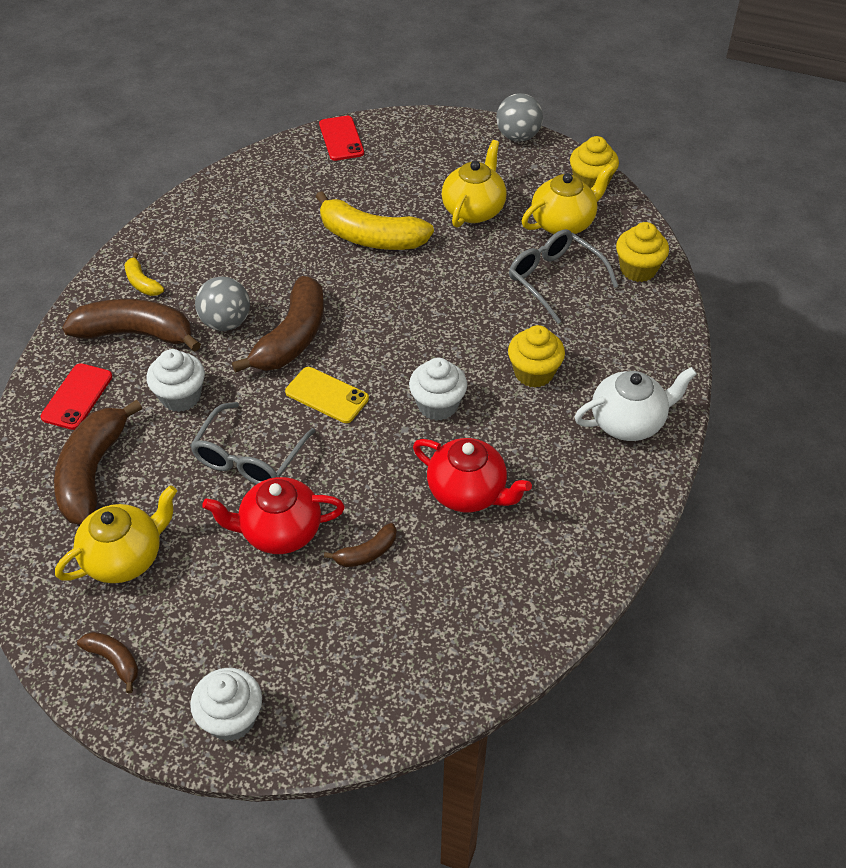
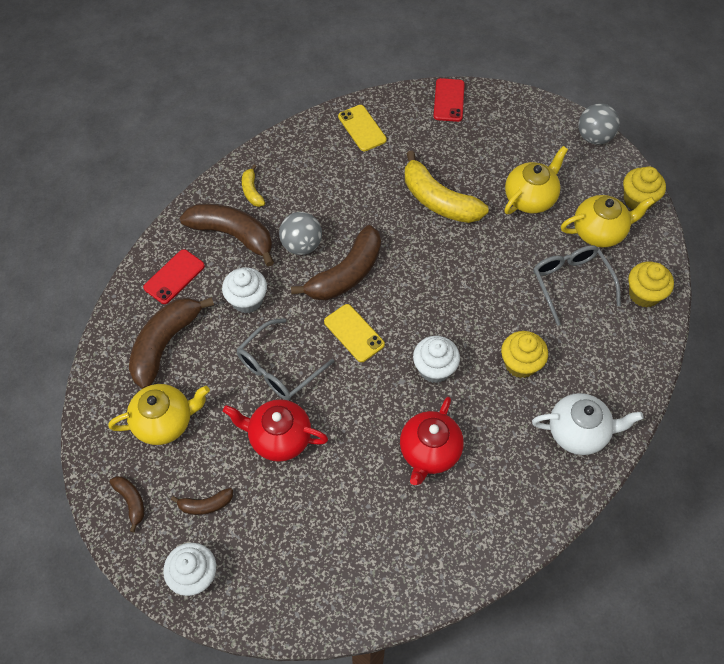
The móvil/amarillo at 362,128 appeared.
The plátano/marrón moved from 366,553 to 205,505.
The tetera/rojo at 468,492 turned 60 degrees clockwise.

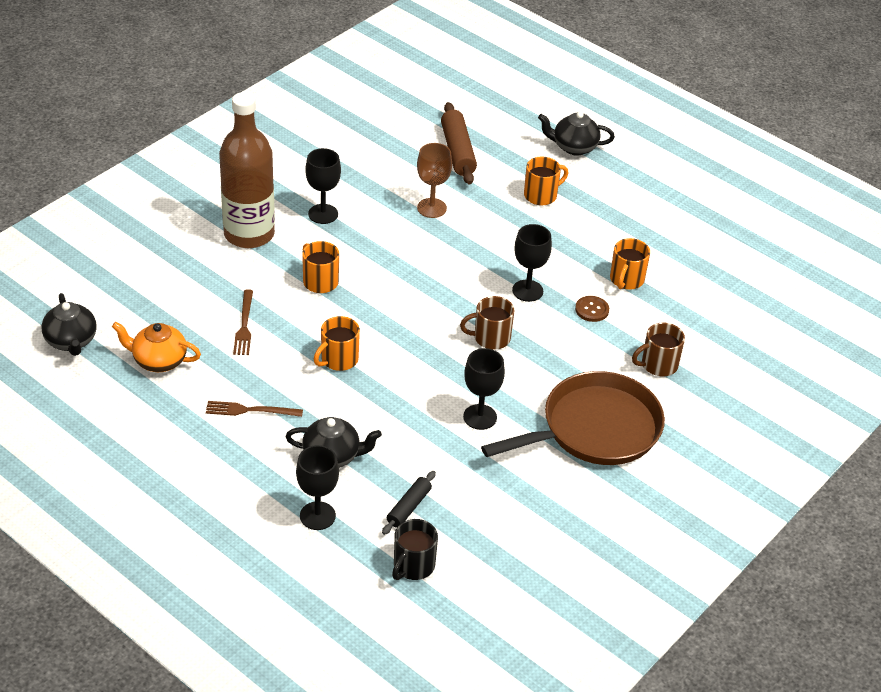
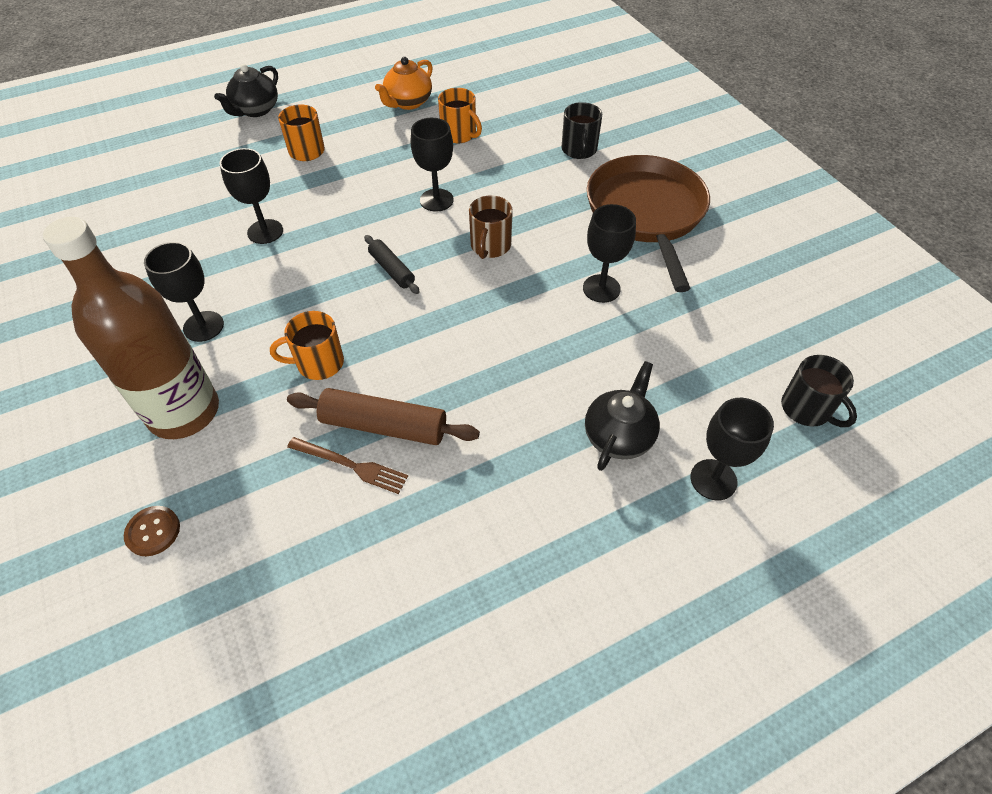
The tetera/negro at 71,341 disappeared.
The tenedor/marrón at 250,410 disappeared.
The taza/naranja at 338,359 disappeared.
The tetera/naranja moved from 158,361 to 408,102.
The rodillo/negro moved from 408,507 to 392,270.
The rodillo/marrón moved from 457,151 to 384,426.
The botón/marrón moved from 592,310 to 153,531.
The copa/marrón at 431,208 became the copa/negro at 265,232.
The taza/marrón at 658,365 became the taza/negro at 579,150.

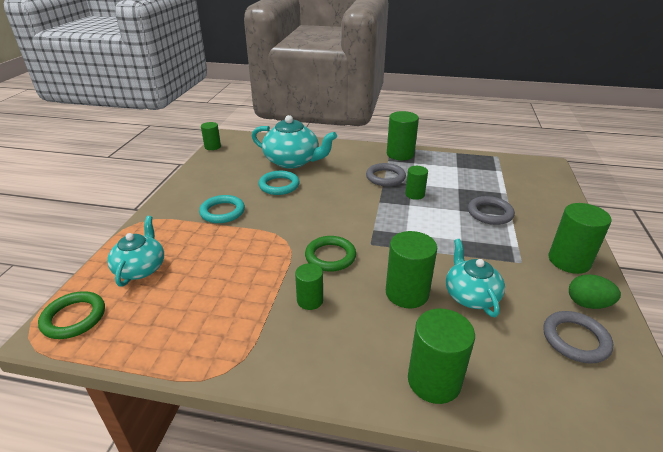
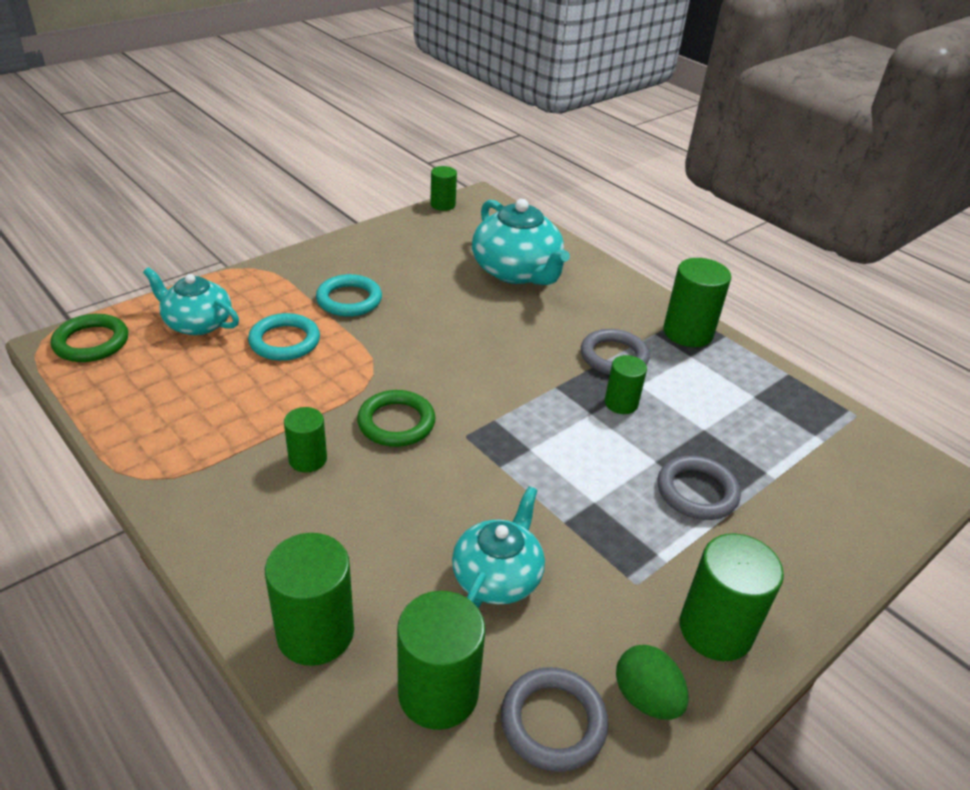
The anillo/turquesa moved from 279,185 to 285,341.
The cilindro/verde moved from 407,293 to 438,692.
The tetera/turquesa at 141,268 turned 105 degrees counterclockwise.

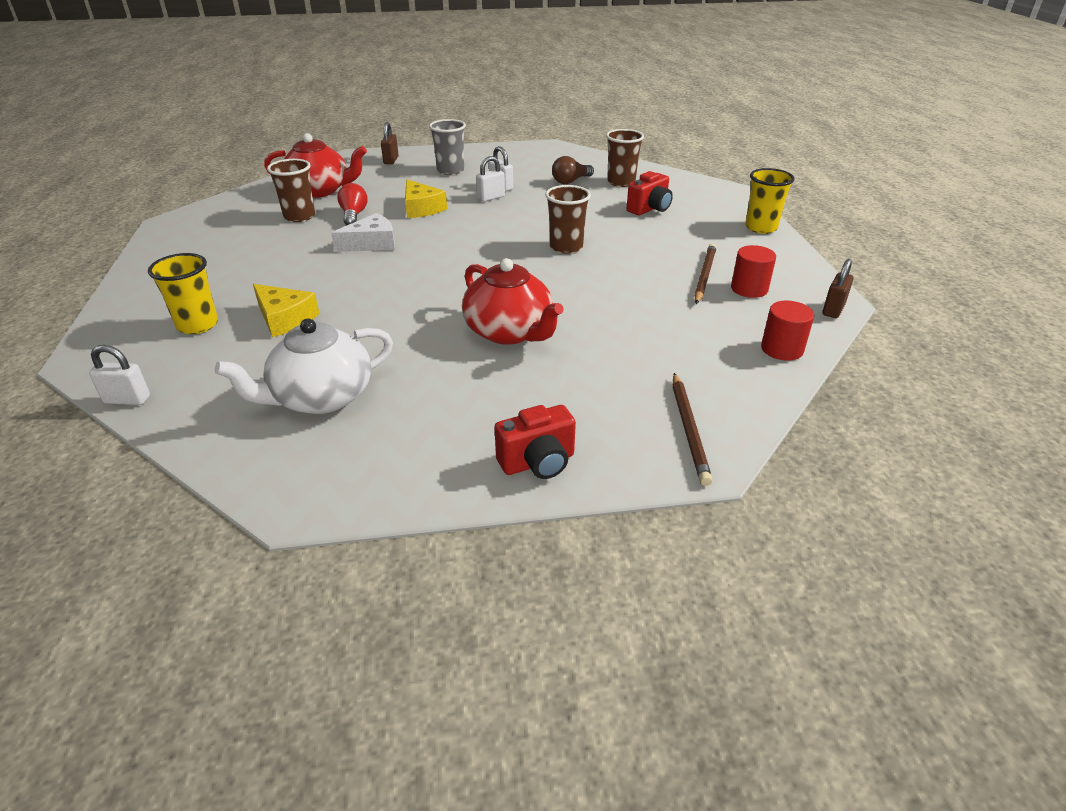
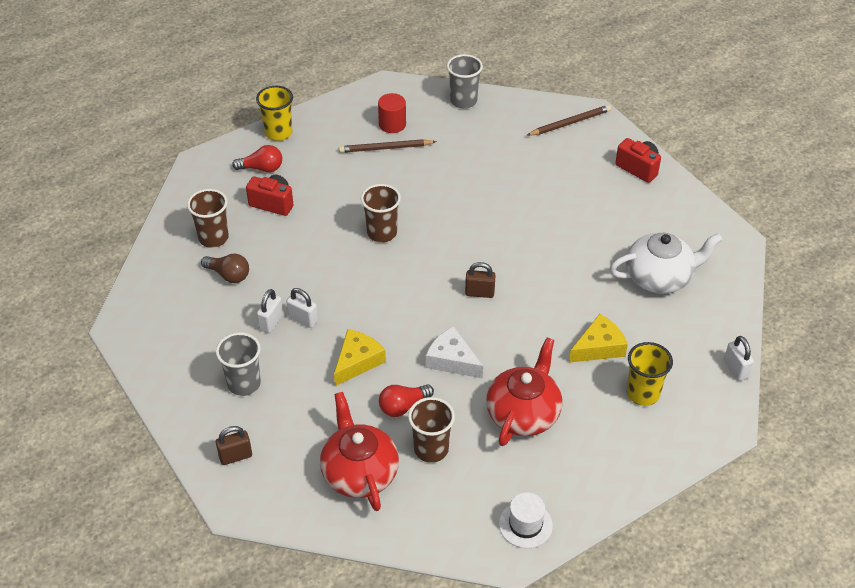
The bombilla/rojo at 262,168 appeared.
The sombrero/blanco at 525,524 appeared.
The tetera/rojo moved from 510,332 to 523,413.
The candado/marrón moved from 833,310 to 479,293.
The cilindro/rojo at 782,349 was replaced by the vaso/gris at 463,101.
The tetera/blanco at 321,397 turned 45 degrees counterclockwise.
The queso/amarillo at 284,319 turned 45 degrees clockwise.

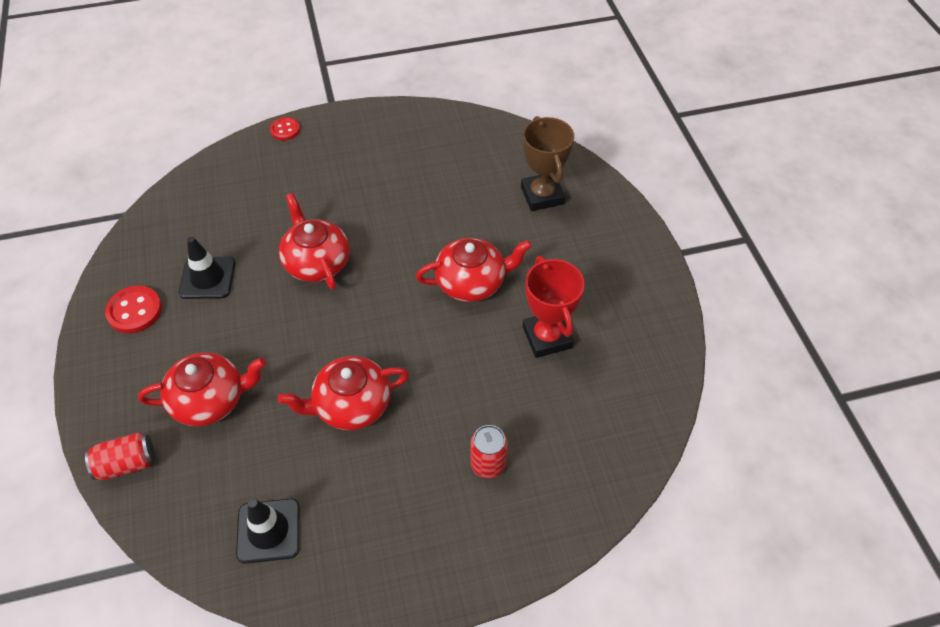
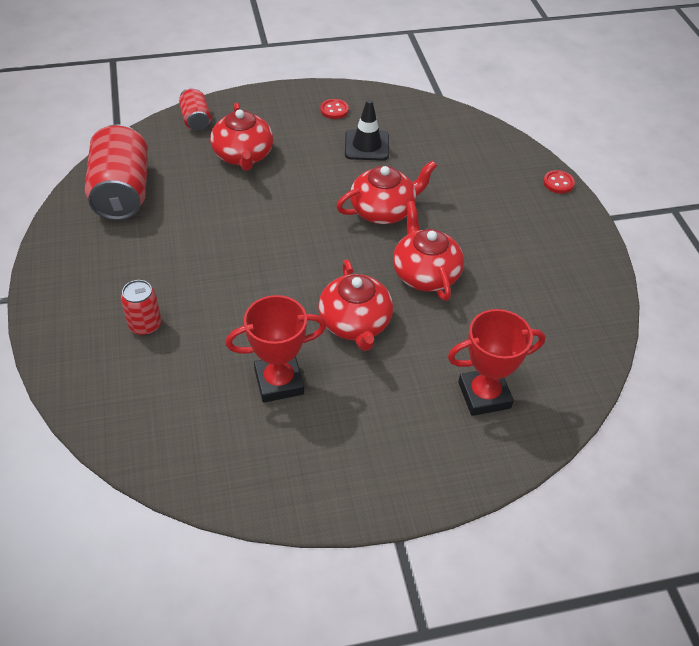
The tetera/rojo moved from 351,405 to 425,273.
The cono de tráfico/negro at 268,530 was replaced by the lata/rojo at 122,192.
The trofeo/marrón at 542,195 became the trofeo/rojo at 484,395.
The botón/rojo at 135,311 changed to 0.65 times the size.

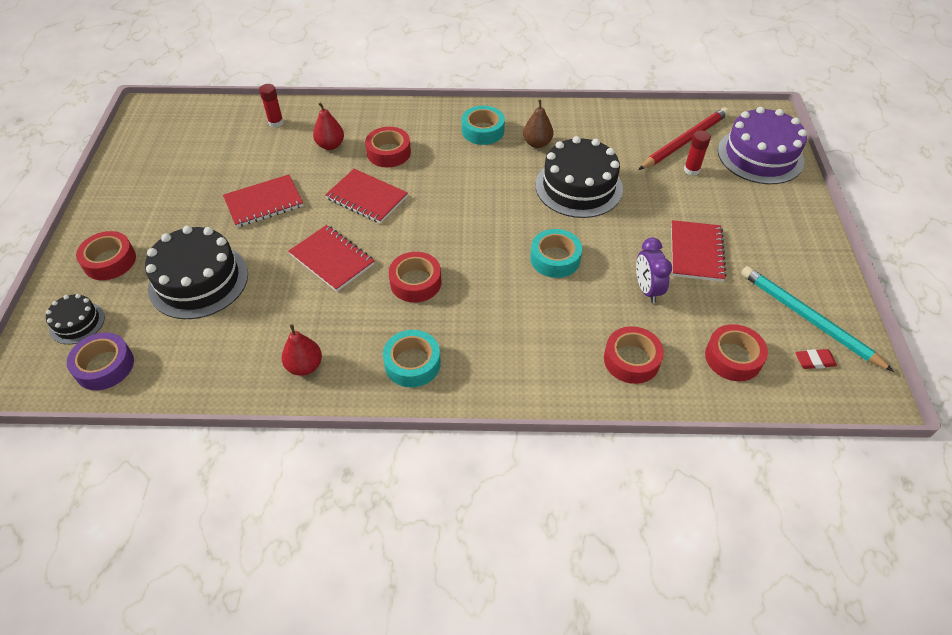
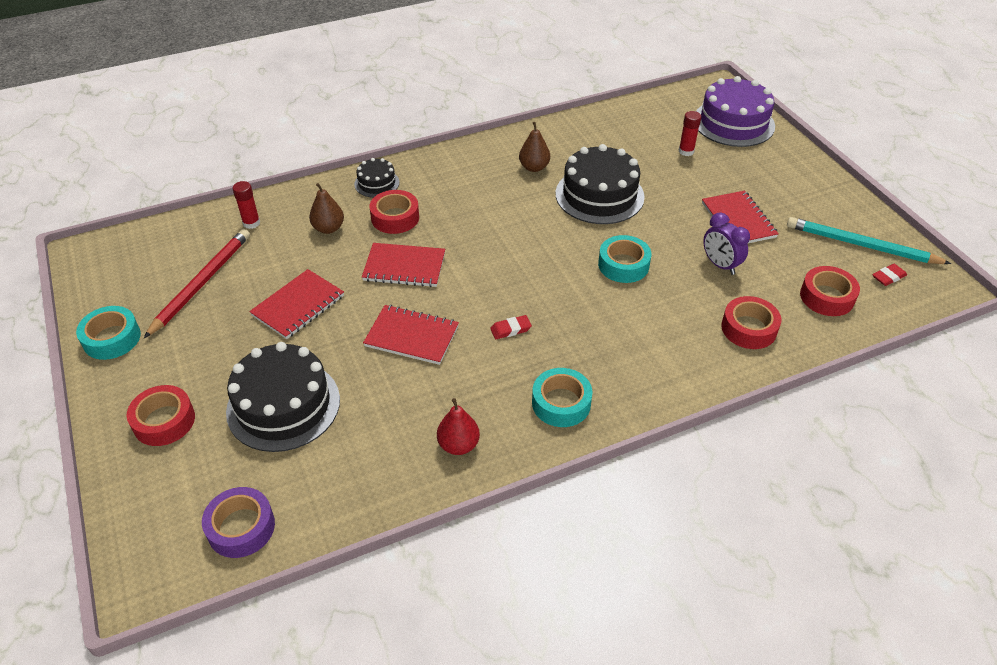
The tarta/negro moved from 77,323 to 377,183.
The cinta adhesiva/turquesa moved from 483,131 to 112,338.
The lápiz/rojo moved from 684,141 to 201,283.
The cinta adhesiva/rojo at 415,282 was replaced by the goma de borrar/rojo at 510,329.
The pera/rojo at 330,145 became the pera/marrón at 328,228.

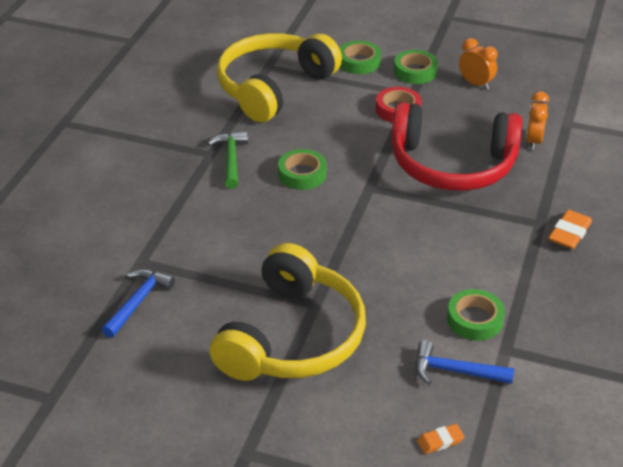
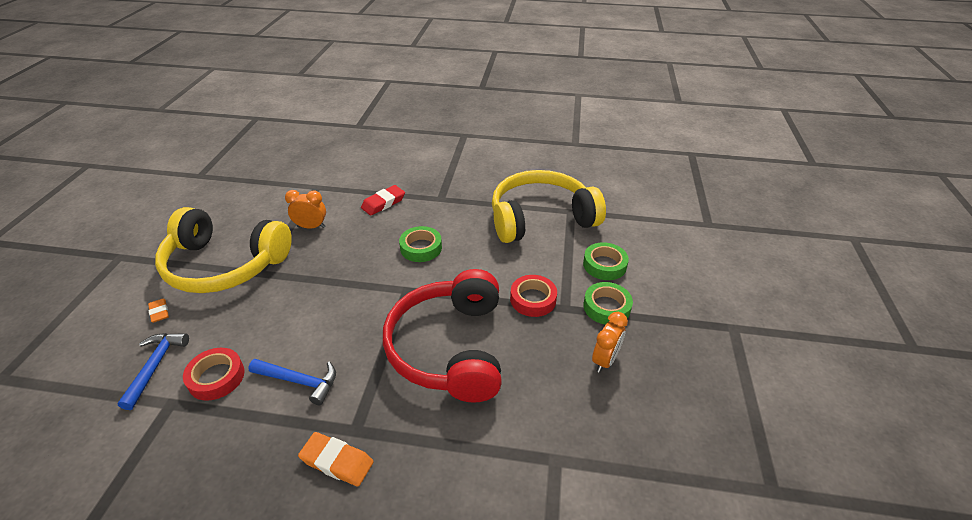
The martillo/verde at 231,159 disappeared.
The goma de borrar/rojo at 383,203 appeared.
The martillo/azul moved from 138,302 to 299,381.
The goma de borrar/naranja moved from 440,441 to 159,312.
The despertador/naranja moved from 533,141 to 311,227.
The cinta adhesiva/verde at 475,319 became the cinta adhesiva/rojo at 216,377.
The auriculares/amarillo at 273,87 turned 45 degrees counterclockwise.

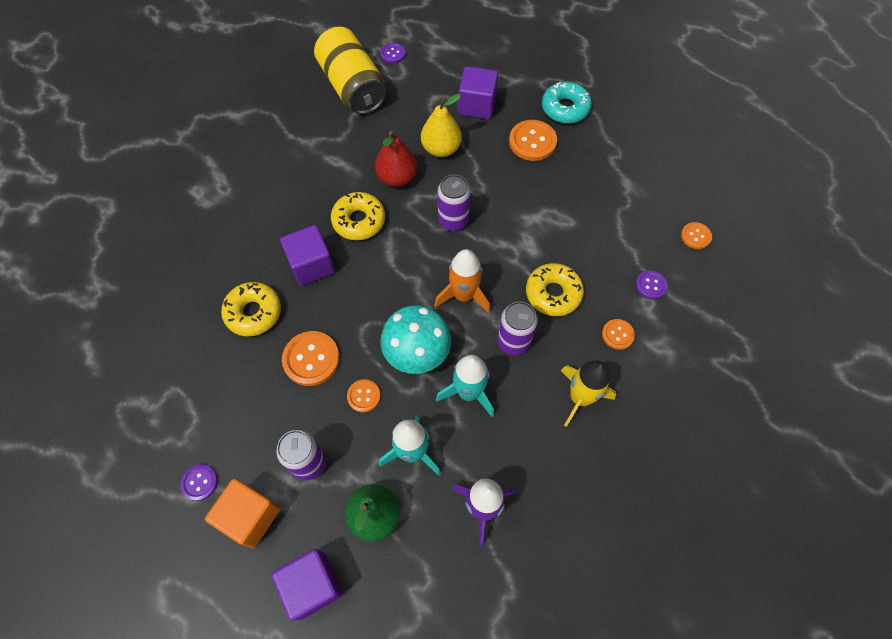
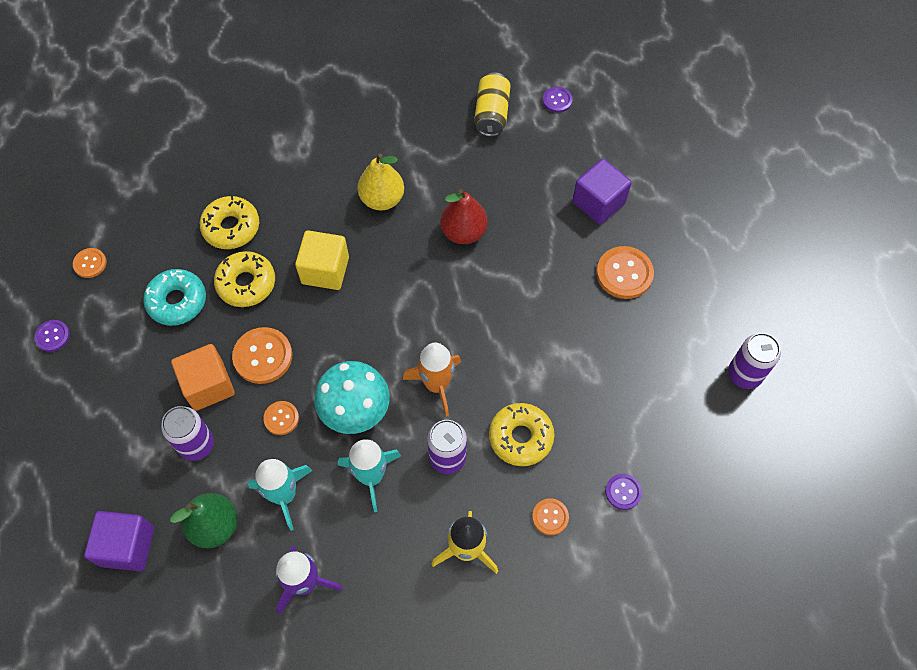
The botón/morado moved from 199,482 to 52,336.
The cubo/naranja moved from 250,516 to 208,385.
The rosquilla/amarillo moved from 359,221 to 231,227.
The pera/amarillo moved from 441,149 to 382,199.
The lata/morado moved from 453,220 to 744,374.
The rosquilla/turquesa moved from 565,108 to 177,301.
The botón/naranja moved from 695,236 to 90,263.
The cubo/morado at 311,265 became the cubo/amarillo at 325,270.
The lata/amarillo at 352,86 changed to 0.61 times the size.

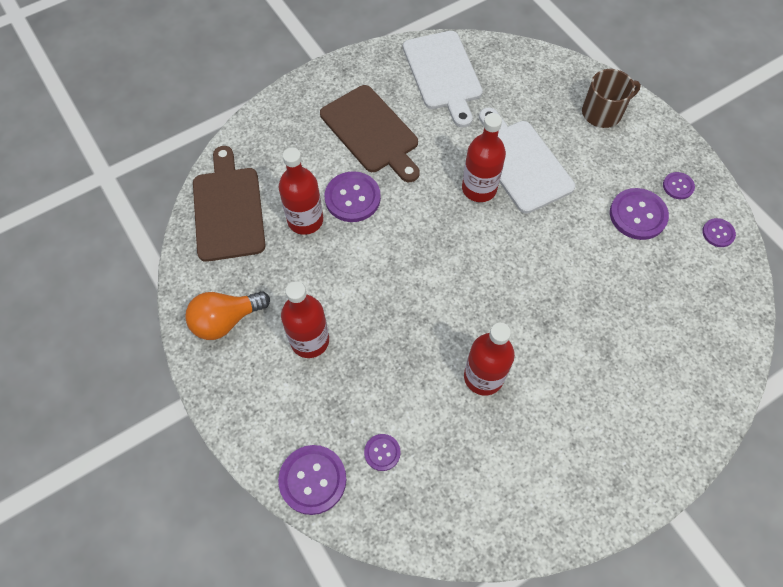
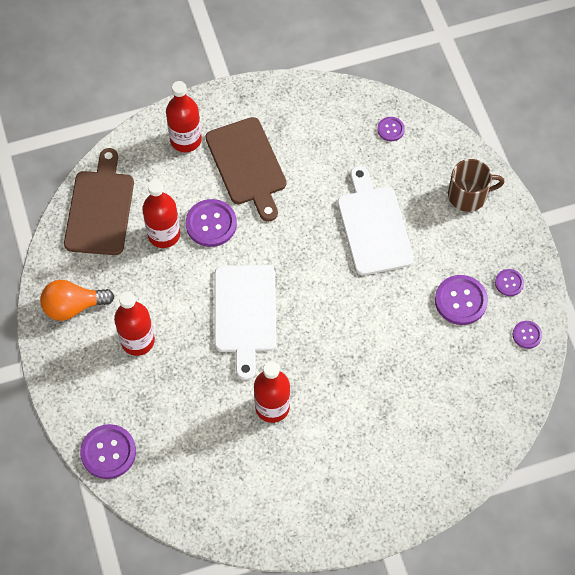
The botón/morado moved from 382,452 to 390,129.
The tabla de cortar/blanco moved from 443,74 to 245,313.
The botella/rojo moved from 479,188 to 185,140.

